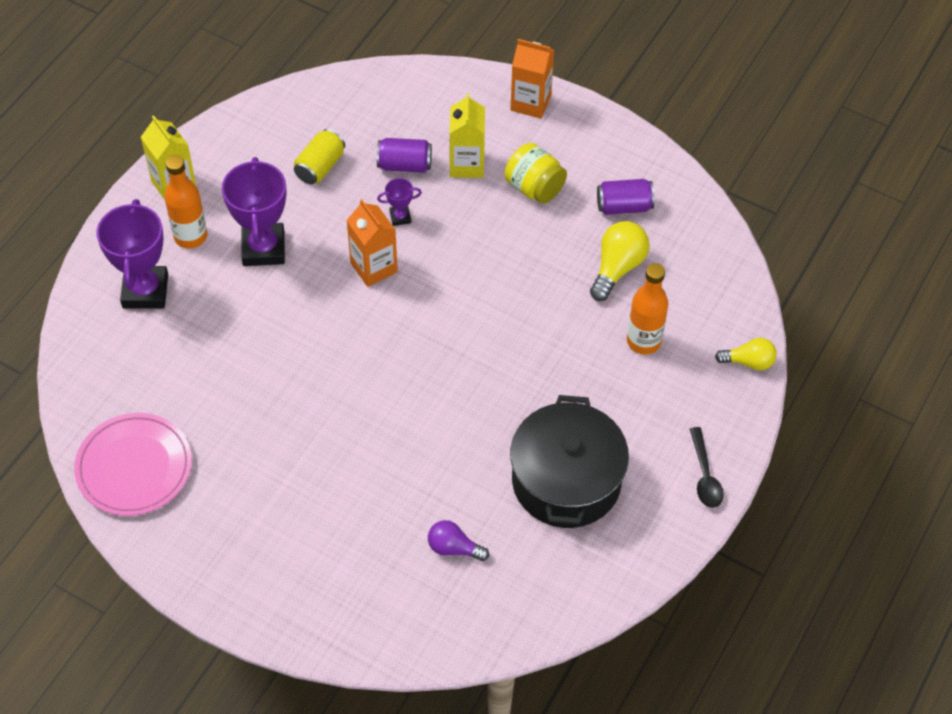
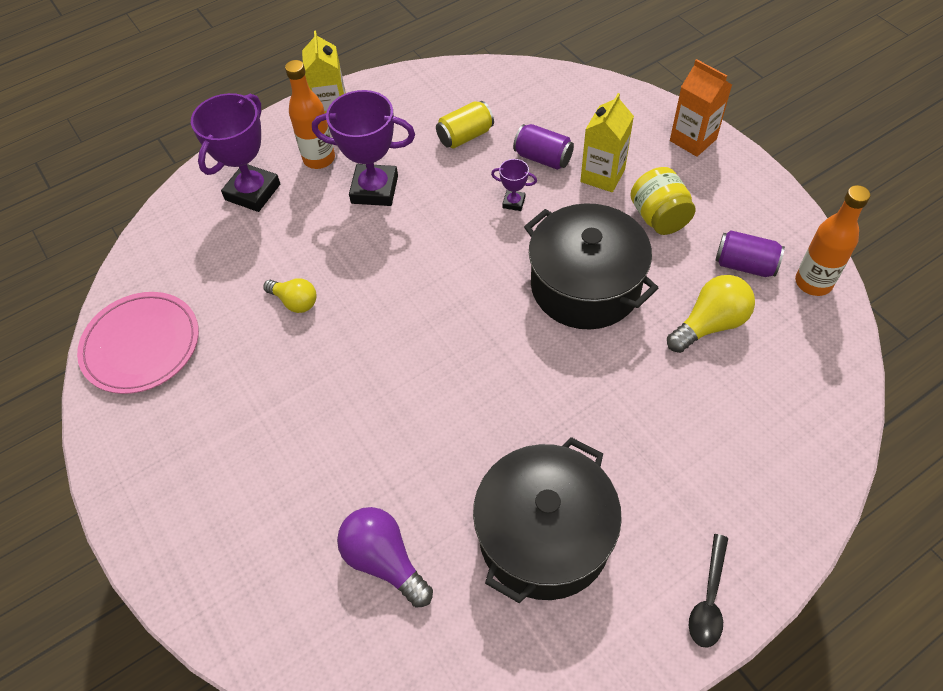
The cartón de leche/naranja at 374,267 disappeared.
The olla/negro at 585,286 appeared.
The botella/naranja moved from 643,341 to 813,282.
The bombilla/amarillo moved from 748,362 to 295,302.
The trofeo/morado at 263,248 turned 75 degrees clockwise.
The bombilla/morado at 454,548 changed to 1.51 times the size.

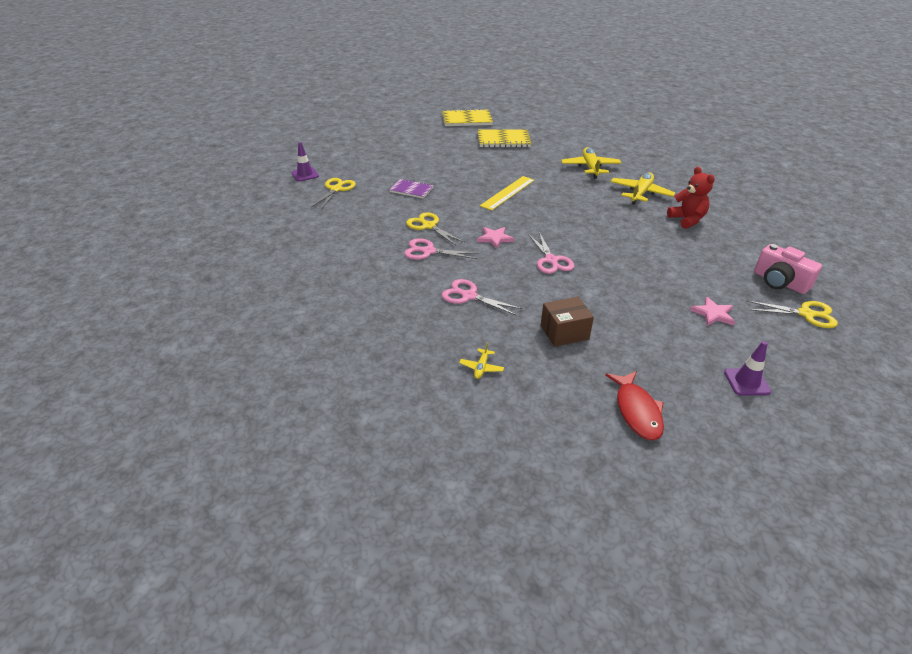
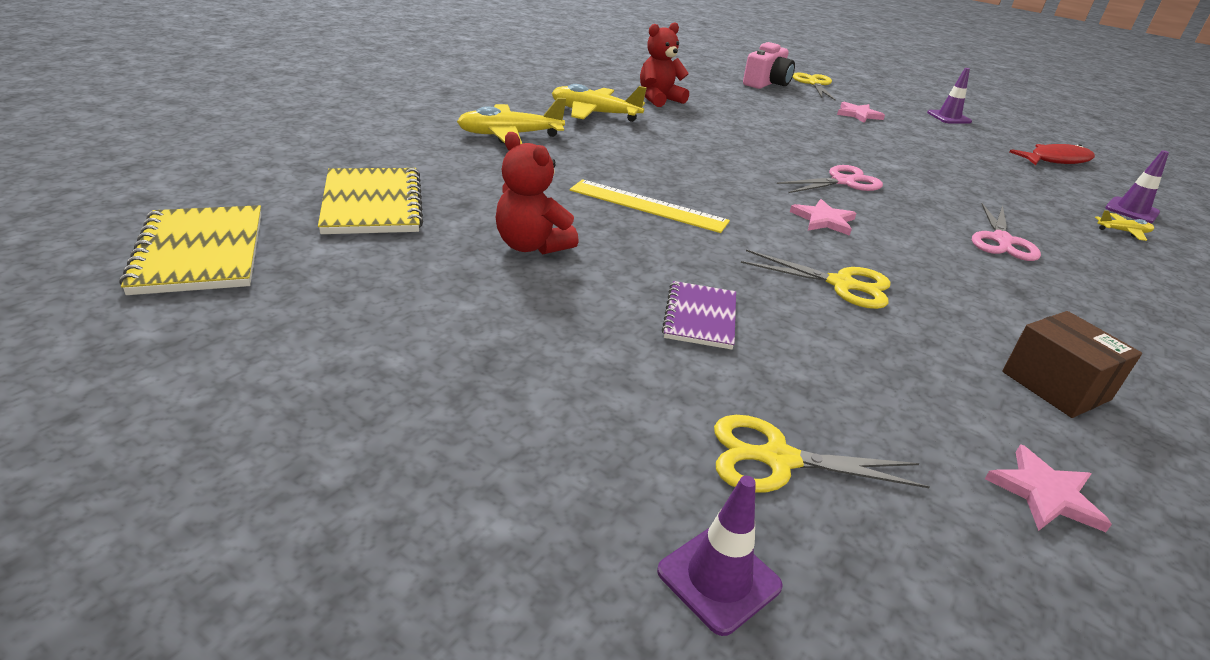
The tijeras/rosa at 428,251 disappeared.
The osito/rojo at 531,246 appeared.
The estrella/rosa at 1045,493 appeared.
The cono de tráfico/morado at 1132,210 appeared.
The caja/marrón moved from 564,332 to 1055,385.
The tijeras/amarillo at 428,226 turned 105 degrees counterclockwise.

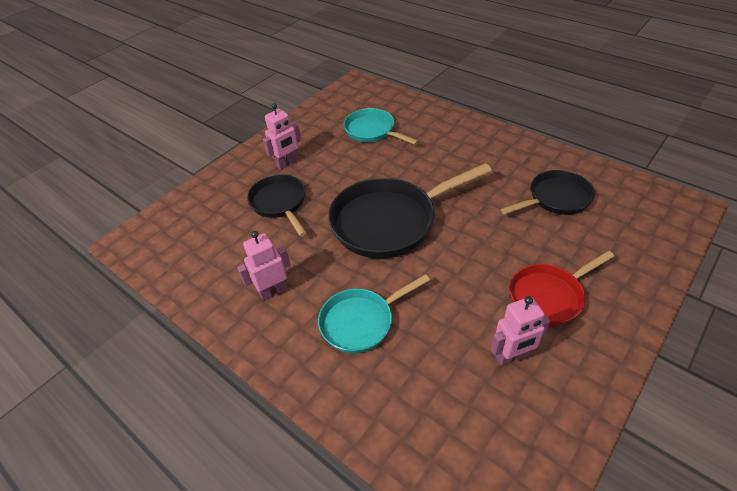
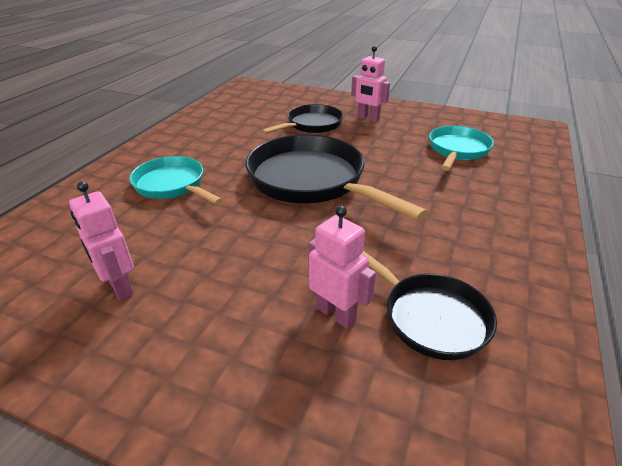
The sartén/rojo at 549,296 disappeared.
The robot/rosa moved from 273,291 to 336,314.

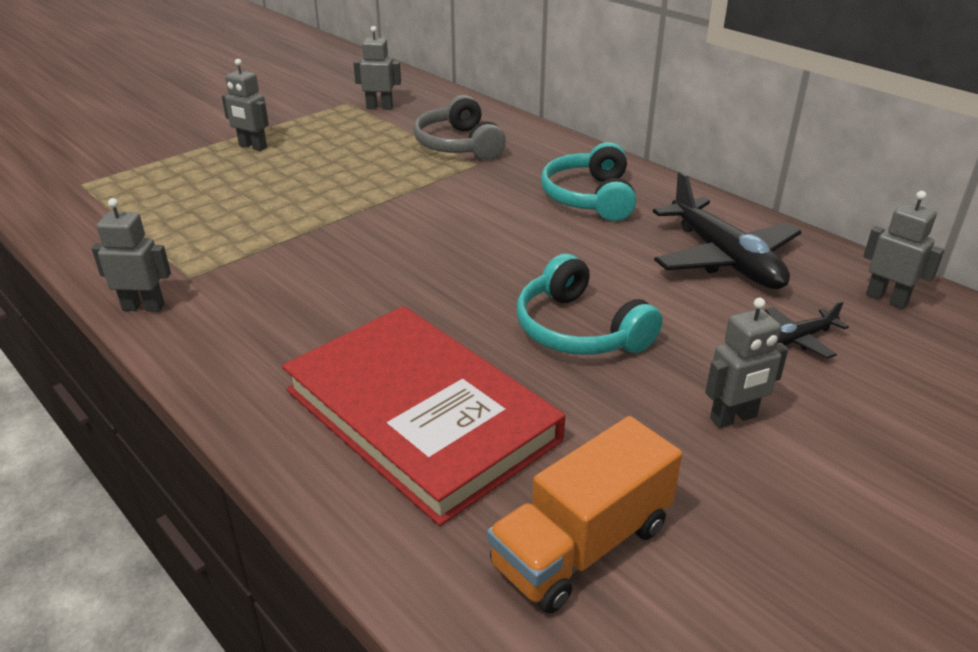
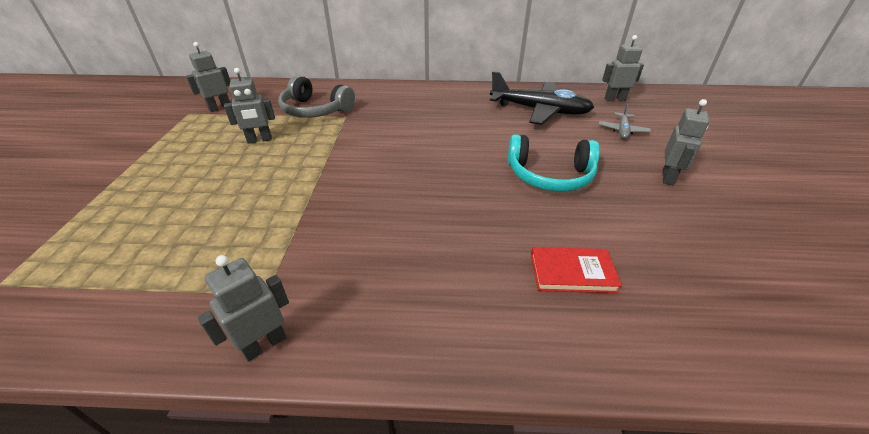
The camión/naranja at 581,545 disappeared.
The auriculares/turquesa at 589,197 disappeared.
The robot/gris moved from 252,147 to 259,140.
The avión/negro at 798,339 became the avión/gris at 622,130.
The libro/rojo at 420,415 changed to 0.41 times the size.

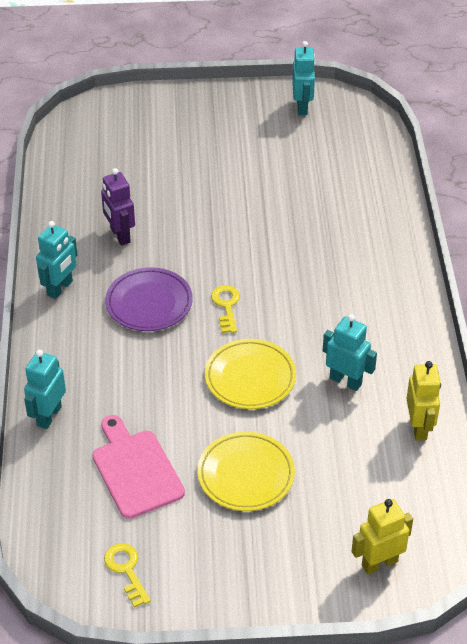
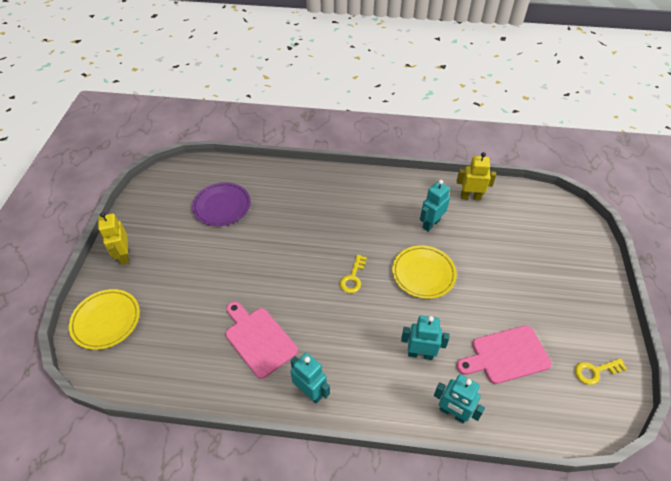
The plato/morado moved from 149,303 to 222,206.
The plato/amarillo moved from 246,474 to 106,320.
The robot/turquesa moved from 302,107 to 420,354.
The robot/amarillo moved from 379,563 to 124,255.
The robot/morado at 120,235 was replaced by the tabla de cortar/rosa at 258,339.
The llave/amarillo at 226,306 turned 75 degrees counterclockwise.

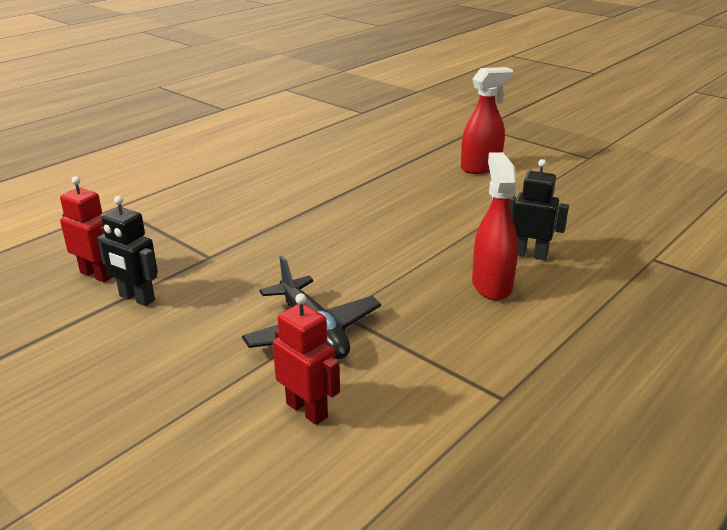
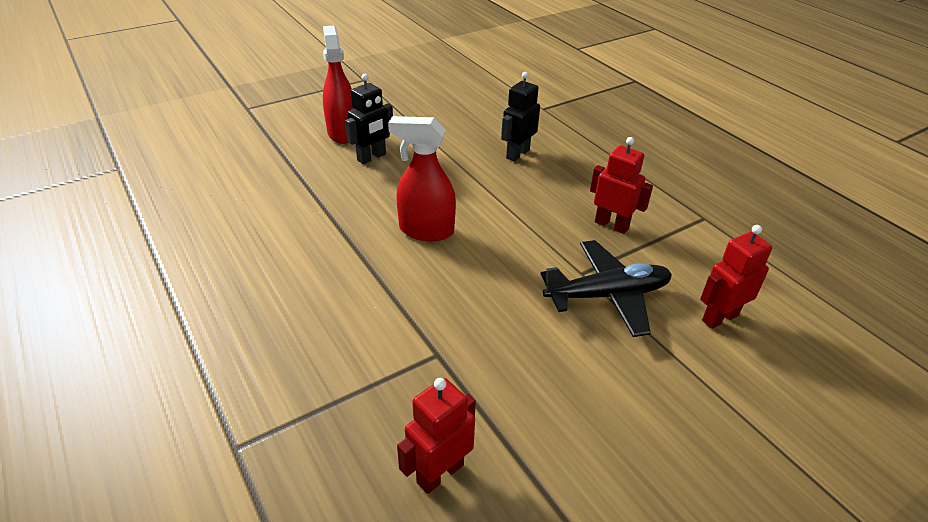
The robot/rojo at 611,225 appeared.
The robot/negro moved from 136,298 to 372,157.
The pulverizador/rojo moved from 491,285 to 426,230.

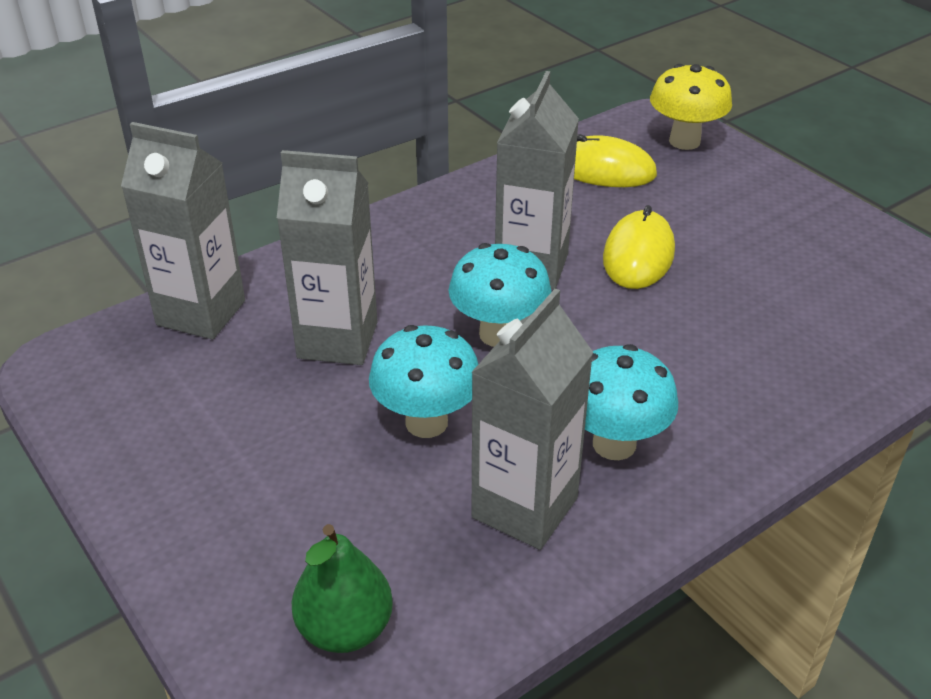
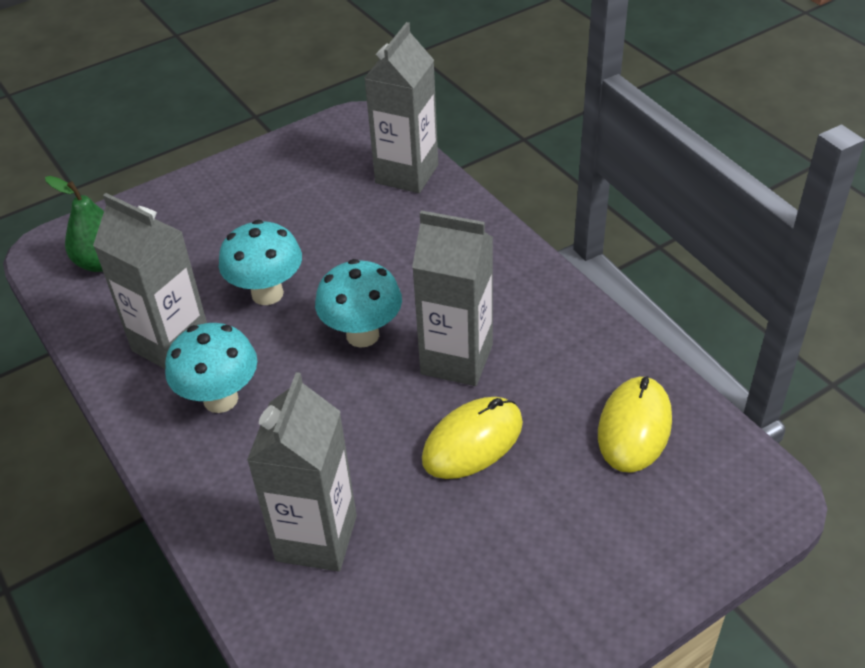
The seta/amarillo at 684,141 disappeared.
The cartón de leche/gris moved from 337,340 to 316,538.
The ratón/amarillo at 638,255 turned 60 degrees counterclockwise.

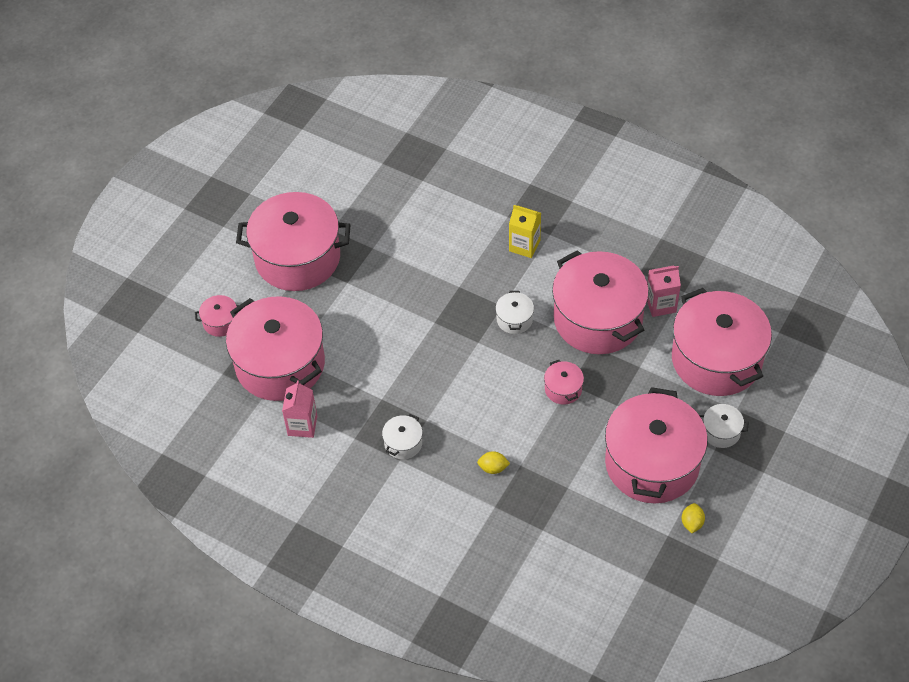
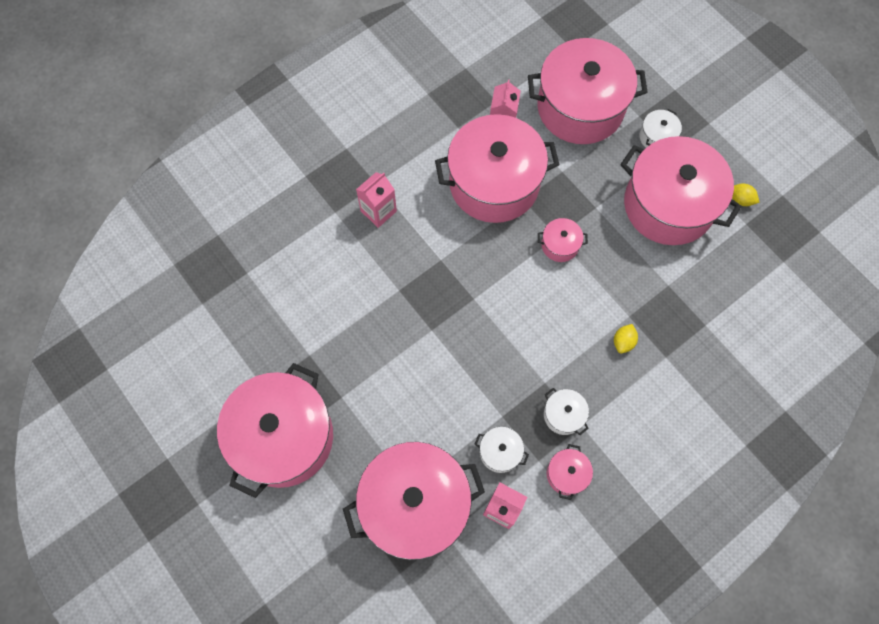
The olla/rosa moved from 221,322 to 567,474.
The olla/blanco moved from 514,319 to 500,452.
The cartón de leche/amarillo at 524,245 became the cartón de leche/rosa at 378,211.

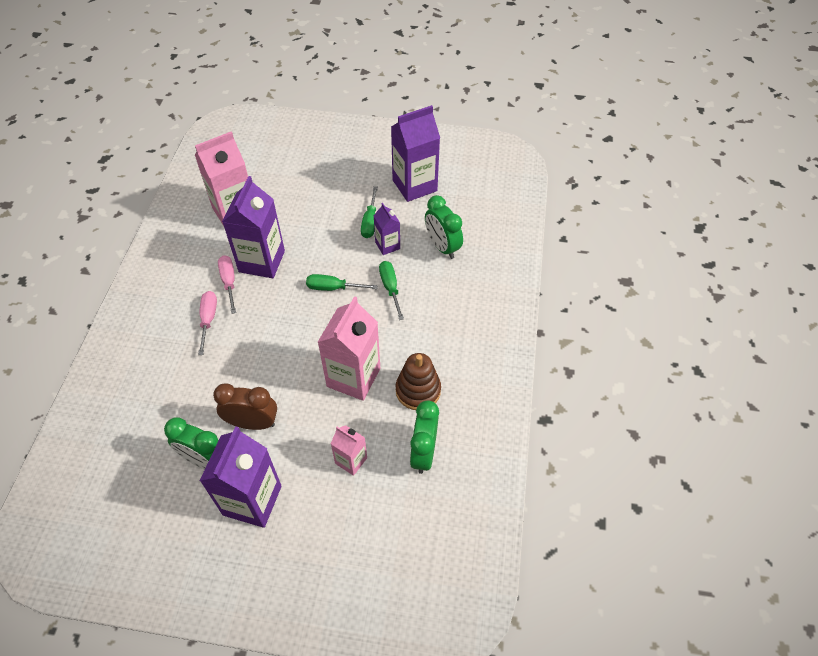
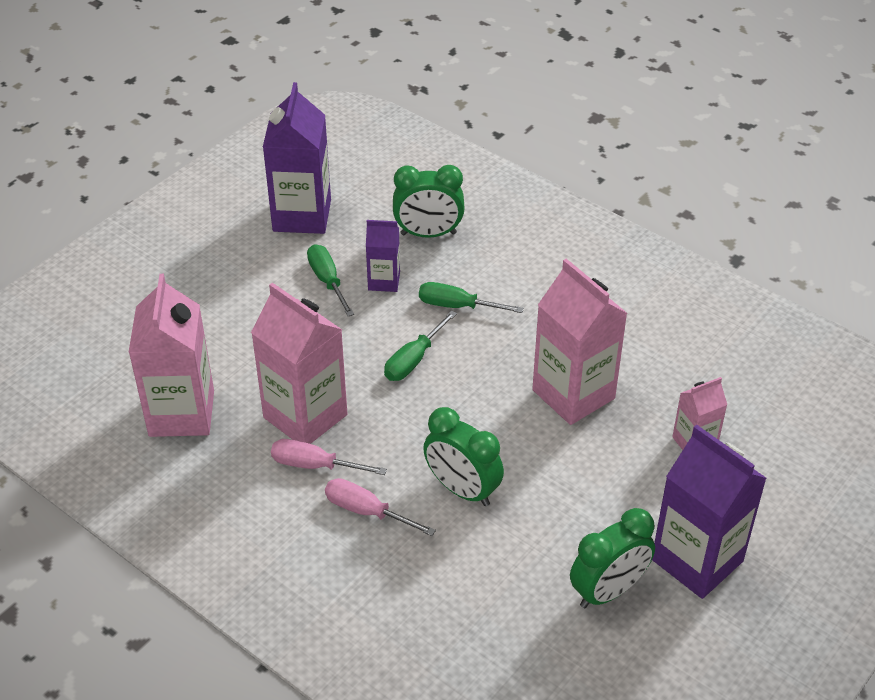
The despertador/marrón at 253,423 disappeared.
The juguete apilable/marrón at 418,390 disappeared.
The despertador/verde moved from 423,453 to 462,490.
The cartón de leche/morado at 262,261 became the cartón de leche/rosa at 305,416.
The destornillador/verde at 370,221 turned 150 degrees counterclockwise.

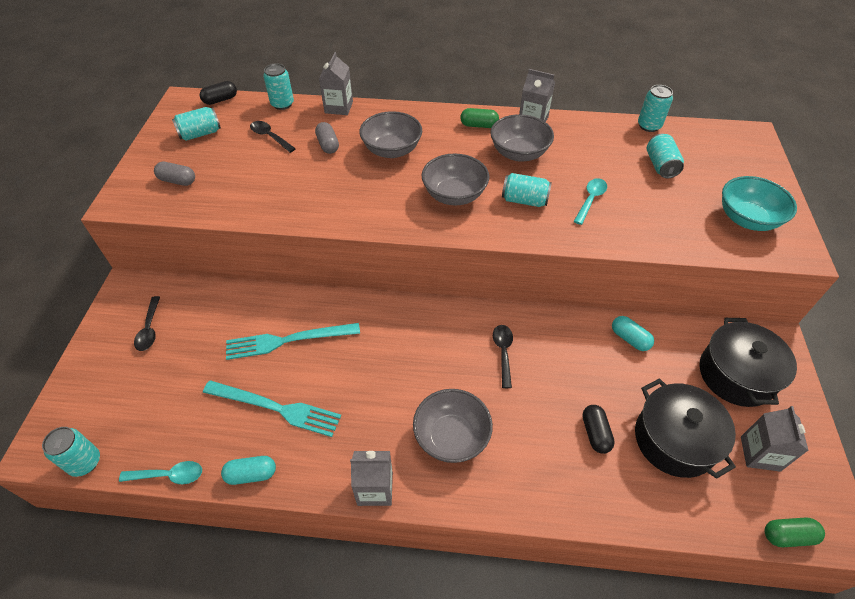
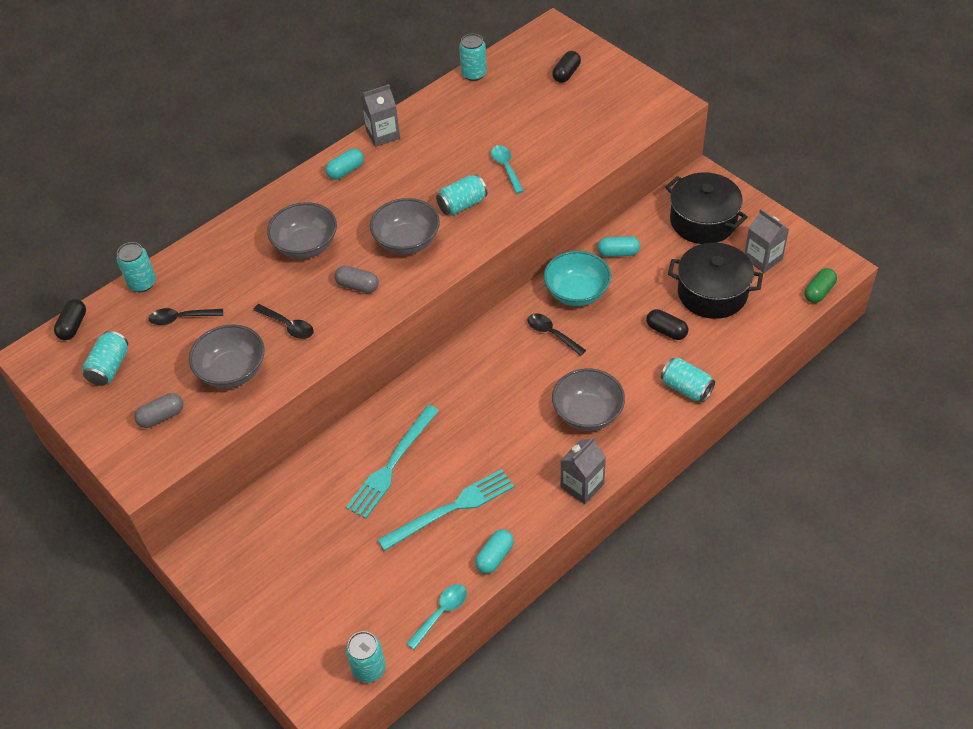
The cartón de leche/gris at 339,107 disappeared.
The cápsula/negro at 566,74 appeared.
The cuchara/negro moved from 149,329 to 288,326.
The cápsula/gris moved from 328,145 to 357,286.
The cuenco/gris moved from 519,153 to 232,371.
The lata/turquesa moved from 660,166 to 686,388.
The cuenco/turquesa moved from 747,219 to 577,293.
The cápsula/verde at 479,125 became the cápsula/turquesa at 346,171.

